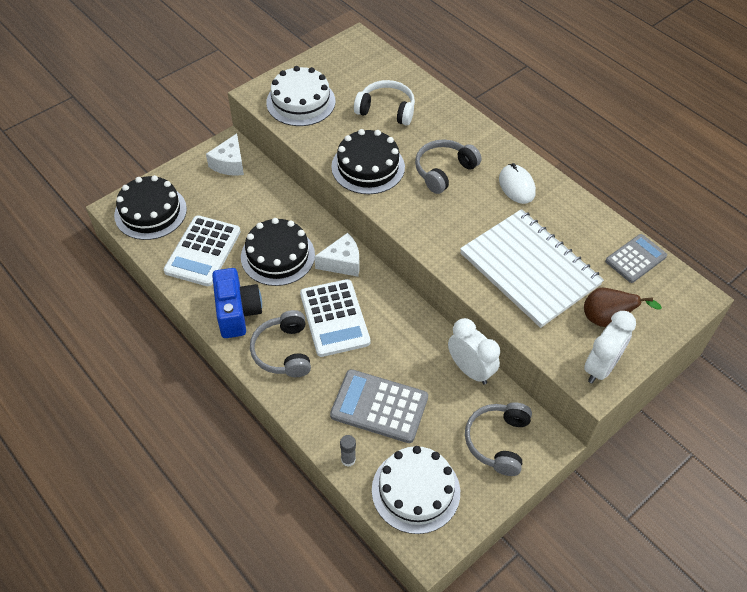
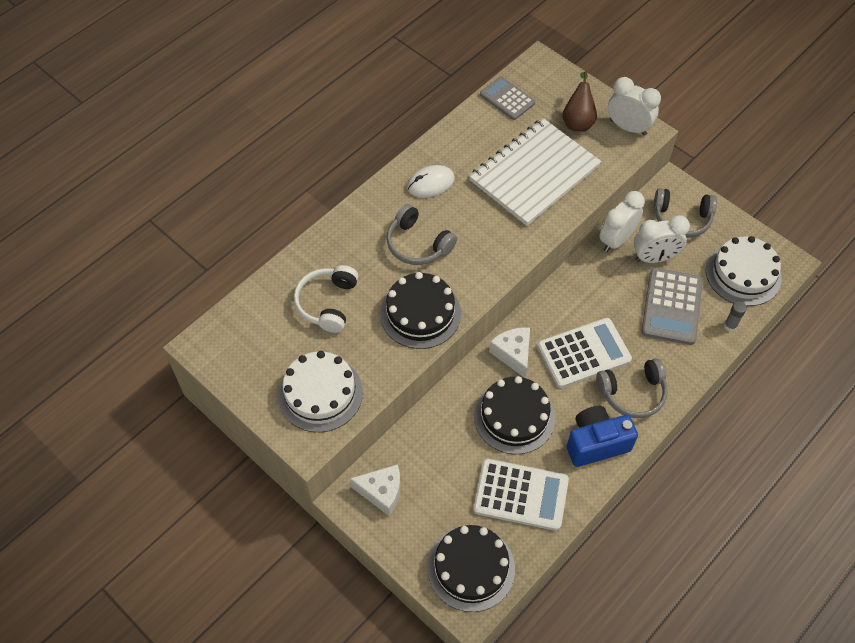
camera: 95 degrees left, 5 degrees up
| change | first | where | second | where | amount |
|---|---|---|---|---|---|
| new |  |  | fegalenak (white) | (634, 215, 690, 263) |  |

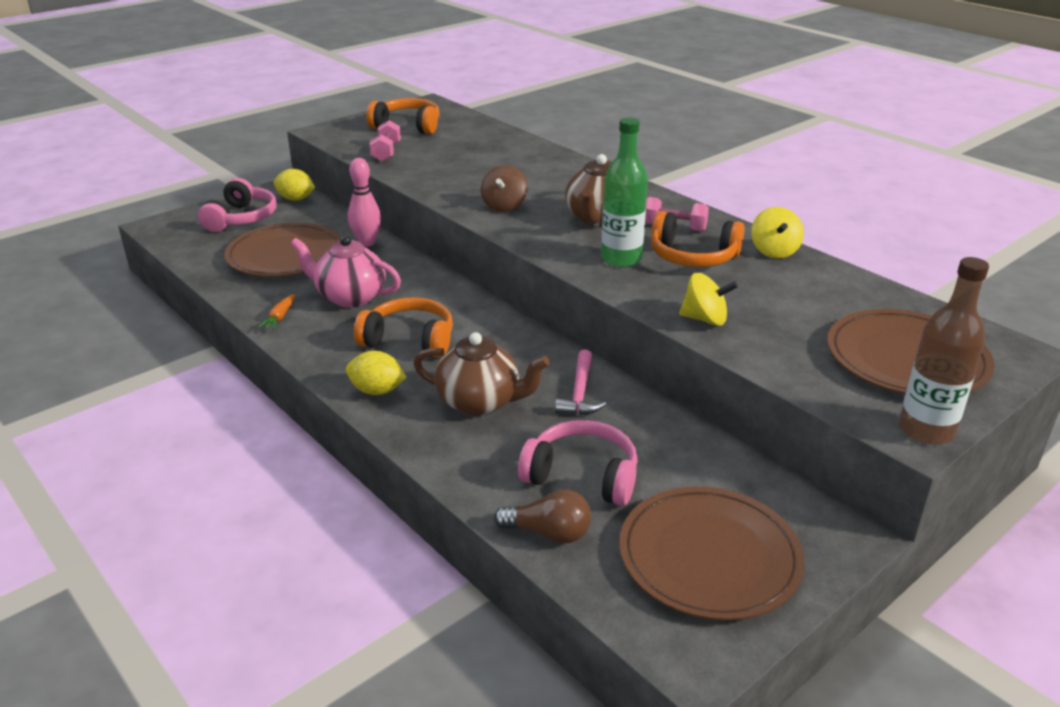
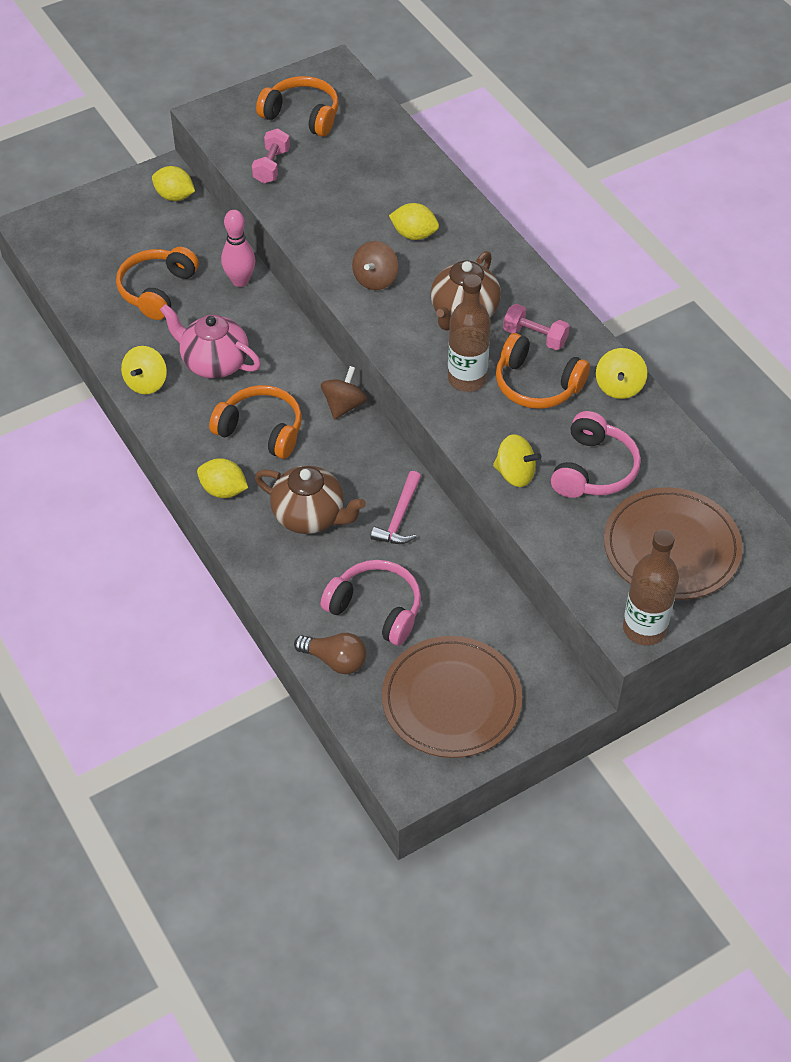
camera: 10 degrees right, 20 degrees up
| change | first | where | second | where | amount |
|---|---|---|---|---|---|
| shifted | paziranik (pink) | (198, 178, 276, 232) |  | (551, 411, 641, 498) |  |
| swapped | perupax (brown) | (224, 223, 341, 277) | paziranik (orange) | (116, 247, 199, 320) |  |
| swapped | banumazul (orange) | (258, 294, 295, 330) | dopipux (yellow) | (121, 346, 167, 394) |  |
| repainted | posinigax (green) | (601, 117, 648, 267) | posinigax (brown) | (448, 274, 491, 392) |  |
| new |  |  | dopipux (brown) | (321, 366, 367, 420) |  |
| new |  |  | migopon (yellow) | (389, 203, 439, 240) |  |

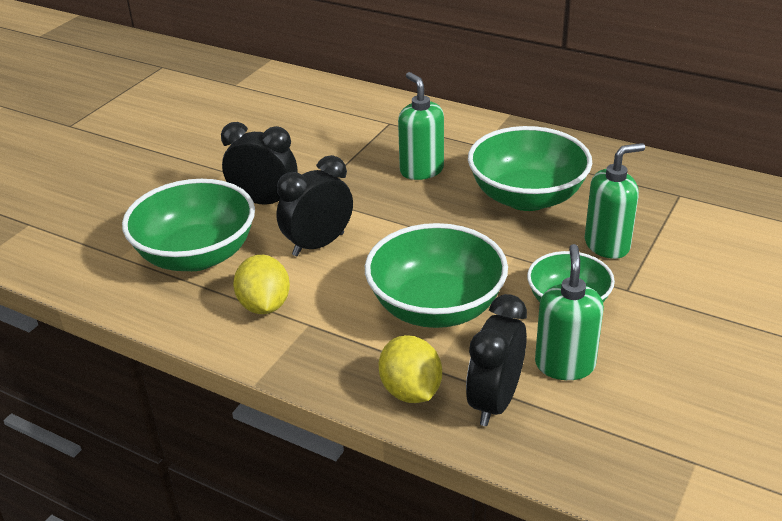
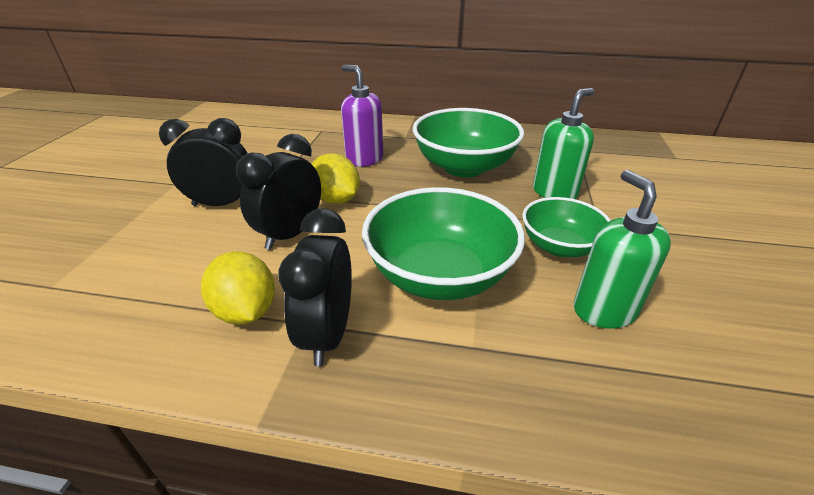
camera: 20 degrees left, 0 degrees up
| change | first | where | second | where | amount |
|---|---|---|---|---|---|
| gone | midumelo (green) | (122, 179, 255, 271) |  |  |  |
| shifted | migopon (yellow) | (379, 335, 442, 403) |  | (312, 153, 360, 204) |  |
| repainted | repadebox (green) | (398, 72, 444, 180) | repadebox (purple) | (341, 65, 383, 167) |  |
| shifted | fegalenak (black) | (466, 294, 527, 426) |  | (278, 208, 352, 366) |  |

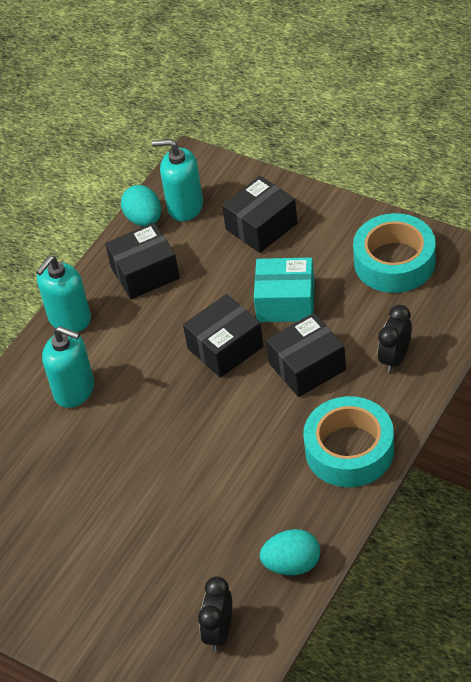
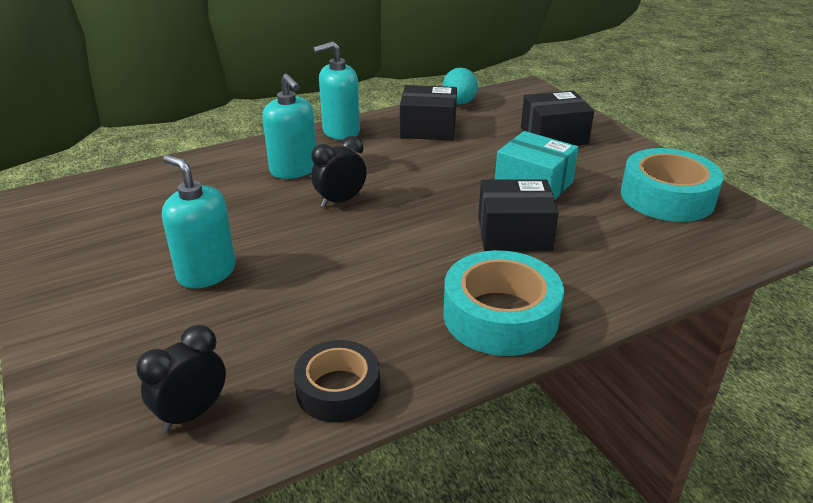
camera: 25 degrees right, 15 degrees down
| change | first | where | second | where | amount |
|---|---|---|---|---|---|
| shifted | repadebox (turquoise) | (152, 139, 203, 221) |  | (162, 155, 236, 289) |  |
| gone | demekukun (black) | (183, 294, 264, 378) |  |  |  |
| swapped | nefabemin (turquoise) | (260, 529, 320, 575) | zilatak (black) | (294, 340, 380, 422) |  |
| shifted | fegalenak (black) | (378, 305, 412, 373) |  | (311, 136, 367, 207) |  |

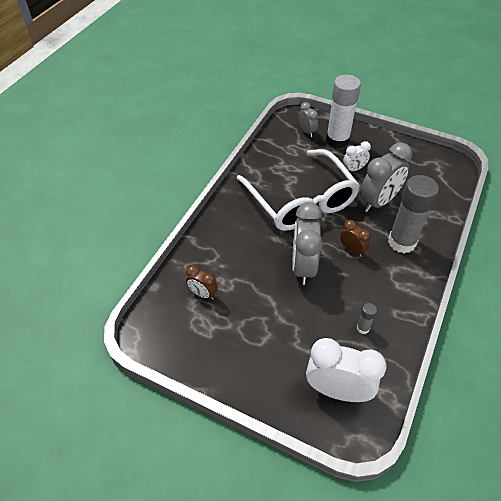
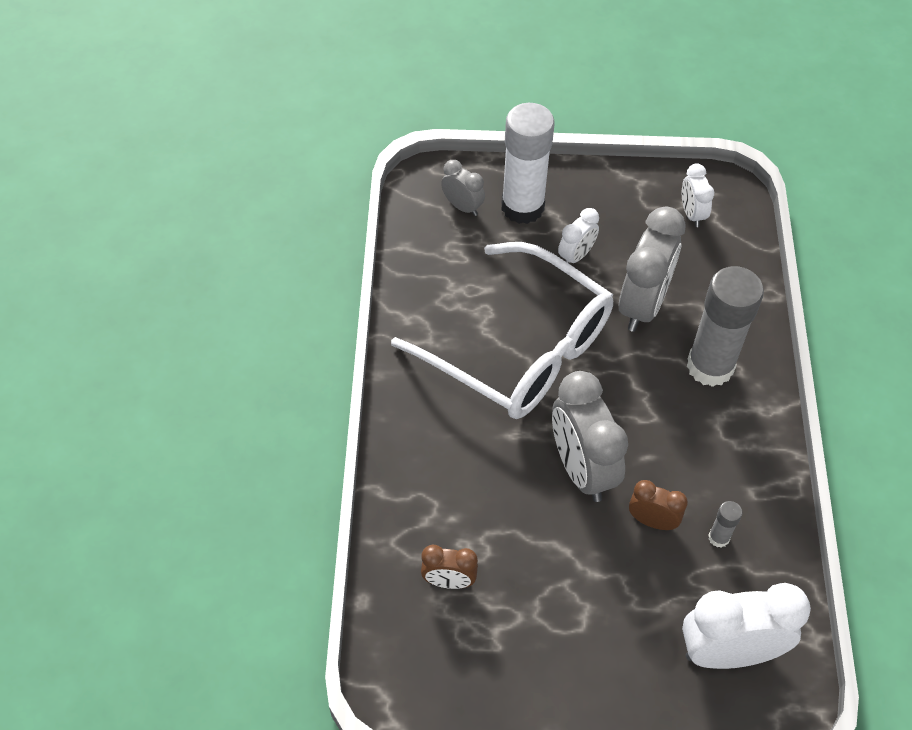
camera: 25 degrees left, 5 degrees up
| change | first | where | second | where | amount |
|---|---|---|---|---|---|
| shifted | fegalenak (brown) | (340, 220, 371, 257) |  | (629, 480, 688, 530) |  |
| new |  |  | fegalenak (white) | (682, 163, 714, 227) |  |

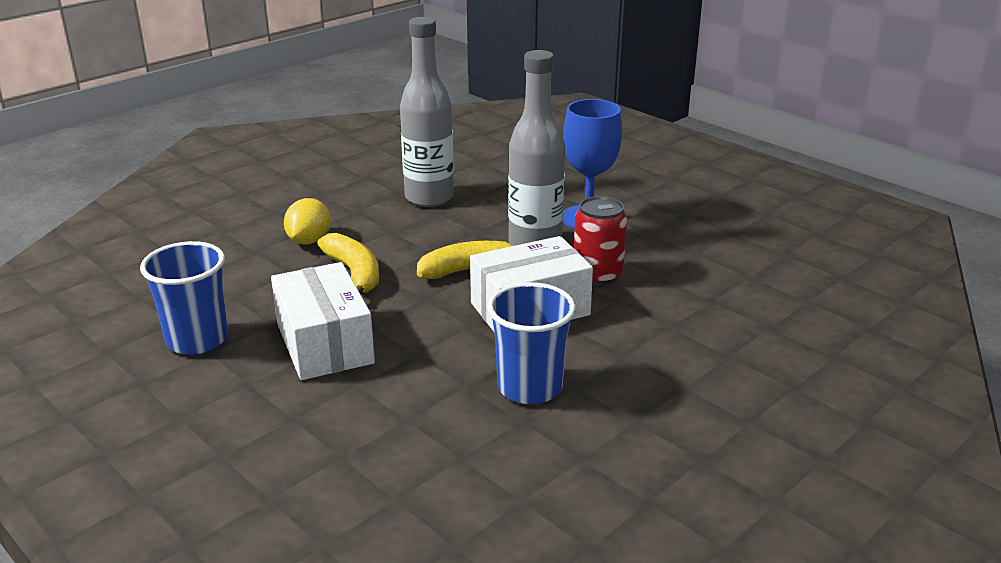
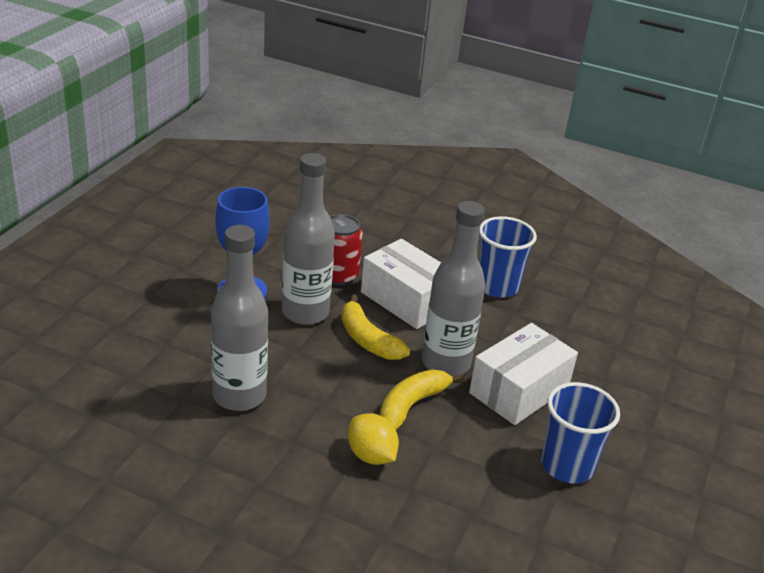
camera: 115 degrees left, 5 degrees up
| change | first | where | second | where | amount |
|---|---|---|---|---|---|
| rotated | migopon (yellow) | (284, 198, 331, 244) |  | (348, 413, 399, 465) | 60 degrees clockwise |
| new |  |  | posinigax (grey) | (422, 201, 485, 376) |  |

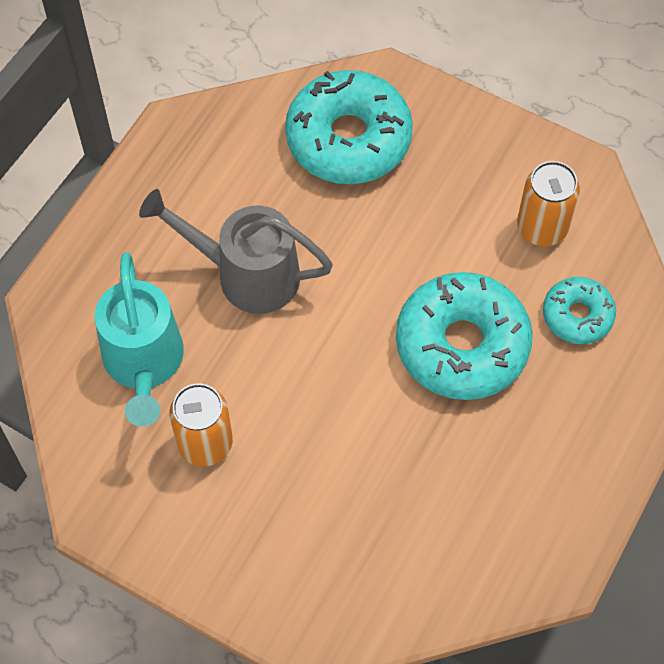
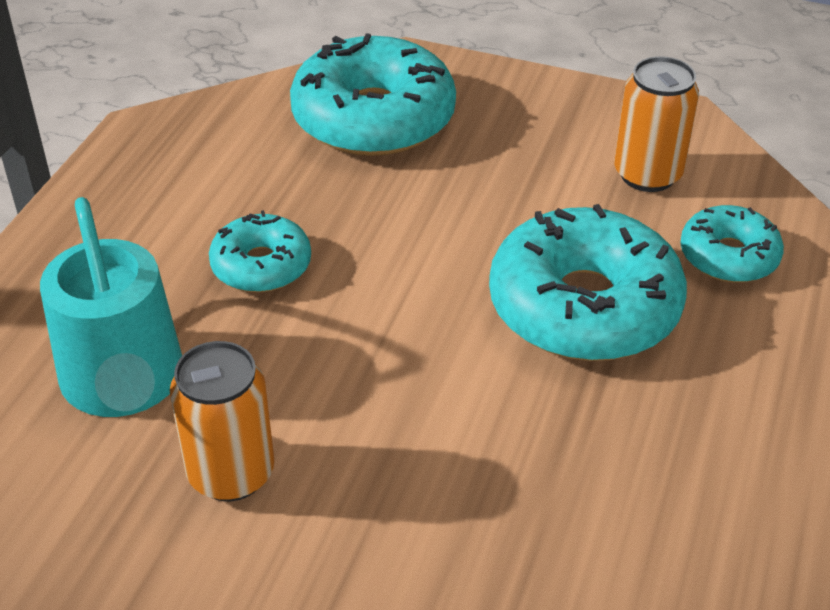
camera: 10 degrees left, 20 degrees down
| change | first | where | second | where | amount |
|---|---|---|---|---|---|
| swapped | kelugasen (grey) | (139, 189, 333, 314) | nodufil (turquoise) | (209, 210, 311, 292) |  |

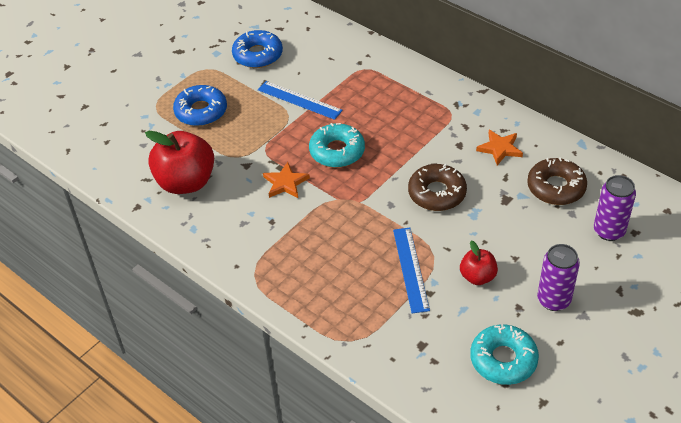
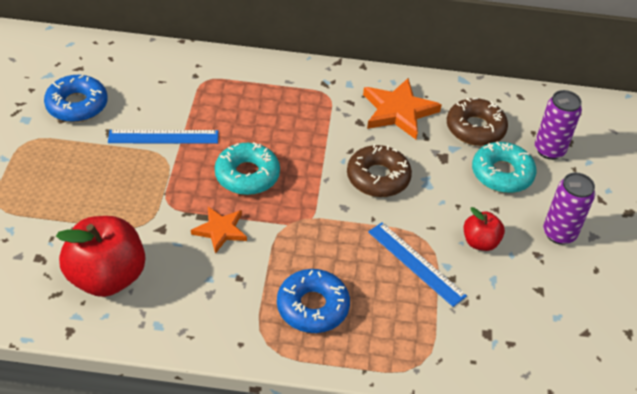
camera: 40 degrees left, 0 degrees up
| change | first | where | second | where | amount |
|---|---|---|---|---|---|
| shifted | nodufil (blue) | (173, 85, 227, 126) |  | (277, 269, 350, 333) |  |
| shifted | nodufil (turquoise) | (470, 324, 539, 385) |  | (472, 142, 536, 193) |  |
| scaled | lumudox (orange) | (476, 130, 523, 166) |  | (363, 78, 442, 139) | x1.62 |

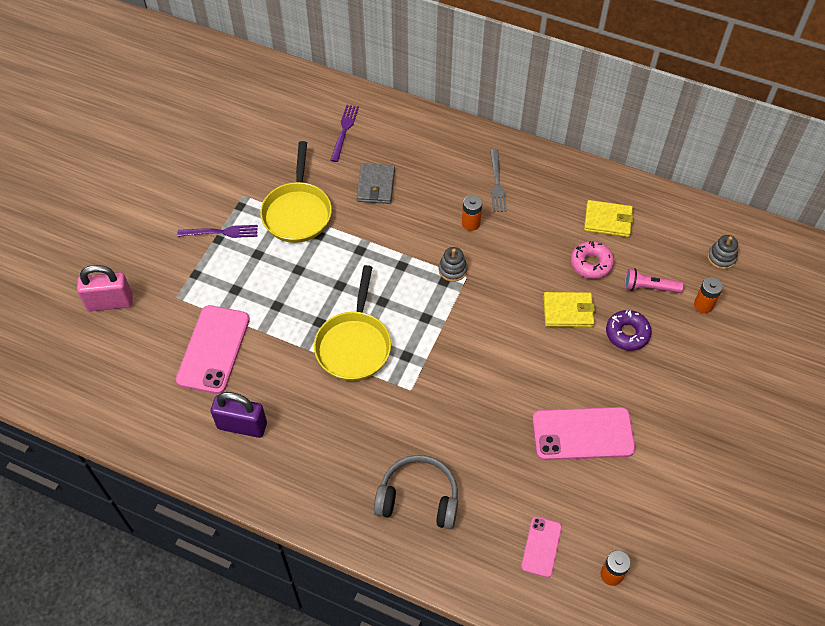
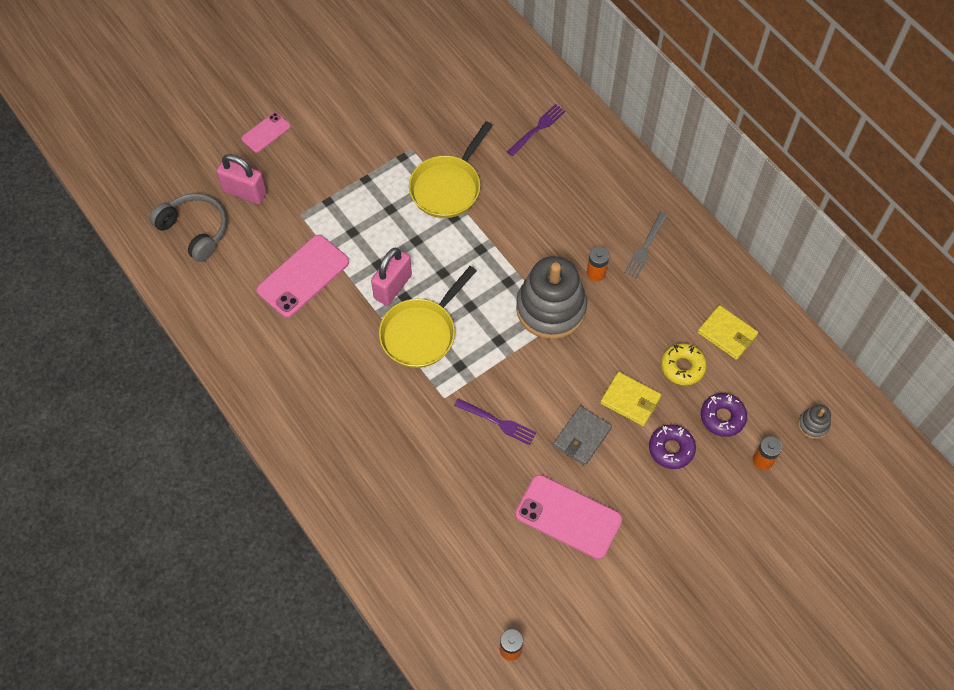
camera: 30 degrees right, 5 degrees up
| change | first | where | second | where | amount |
|---|---|---|---|---|---|
| shifted | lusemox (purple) | (177, 225, 258, 238) |  | (454, 398, 536, 445) |  |
| gone | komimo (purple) | (211, 392, 267, 438) |  |  |  |
| shifted | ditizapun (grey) | (357, 163, 395, 204) |  | (553, 406, 612, 466) |  |
| shifted | paziranik (grey) | (374, 455, 458, 529) |  | (150, 193, 227, 262) |  |
| scaled | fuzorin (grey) | (438, 247, 467, 282) |  | (516, 256, 587, 339) | x2.38 |
| shifted | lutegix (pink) | (521, 517, 562, 578) |  | (241, 112, 291, 153) |  |
| repainted | nodufil (pink) | (571, 241, 614, 279) | nodufil (yellow) | (661, 343, 707, 385) |  |
| swapped | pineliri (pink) | (624, 268, 684, 293) | nodufil (purple) | (701, 393, 747, 437) |  |
| new |  |  | komimo (pink) | (371, 248, 412, 306) |  |

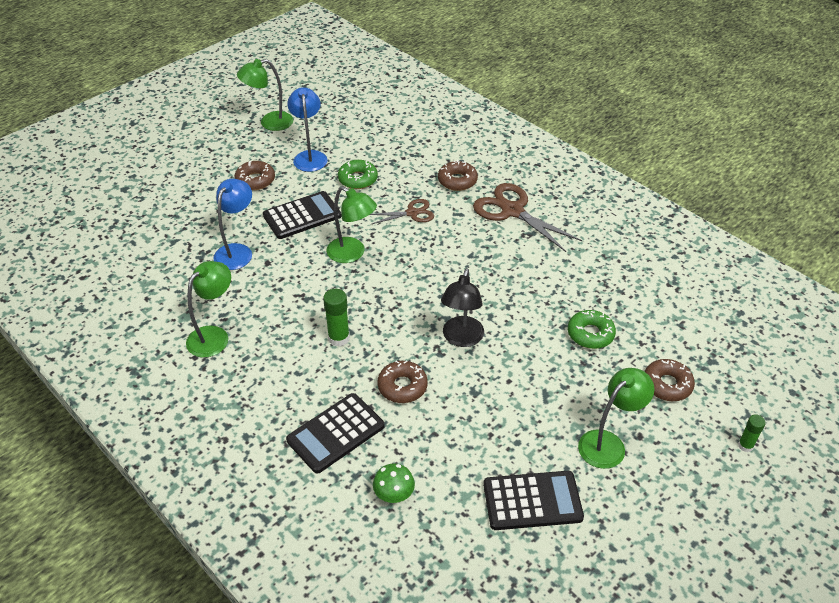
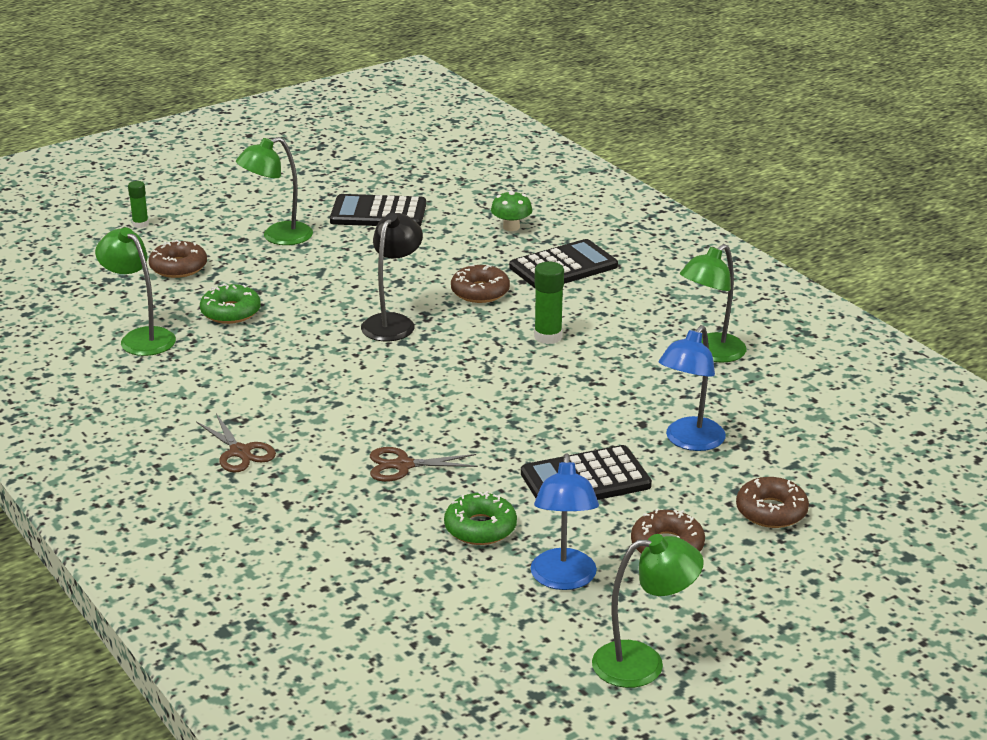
camera: 170 degrees left, 15 degrees down
| change | first | where | second | where | amount |
|---|---|---|---|---|---|
| shifted | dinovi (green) | (327, 186, 377, 263) |  | (95, 227, 176, 356) |  |
| shifted | nodufil (brown) | (438, 160, 478, 191) |  | (736, 477, 809, 528) |  |
| scaled | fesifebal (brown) | (473, 183, 582, 252) |  | (196, 414, 276, 473) | x0.57 |

